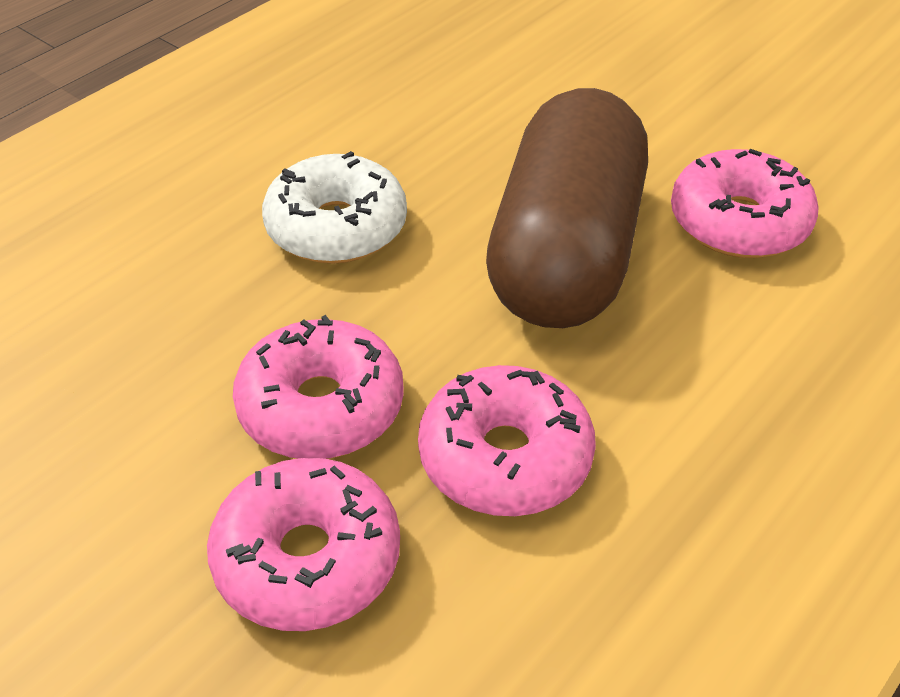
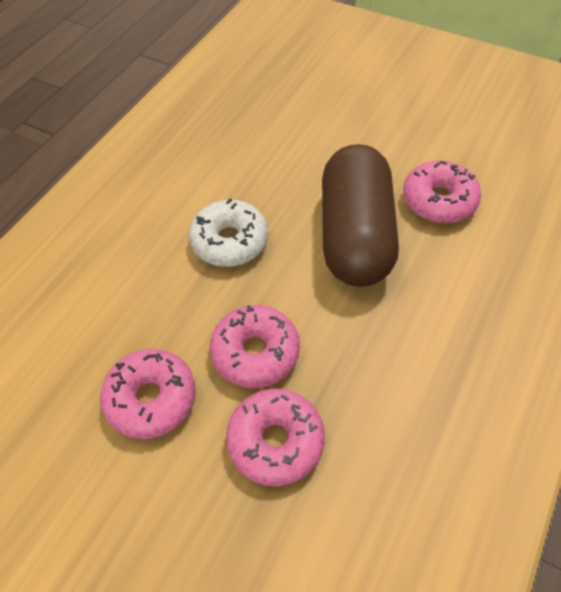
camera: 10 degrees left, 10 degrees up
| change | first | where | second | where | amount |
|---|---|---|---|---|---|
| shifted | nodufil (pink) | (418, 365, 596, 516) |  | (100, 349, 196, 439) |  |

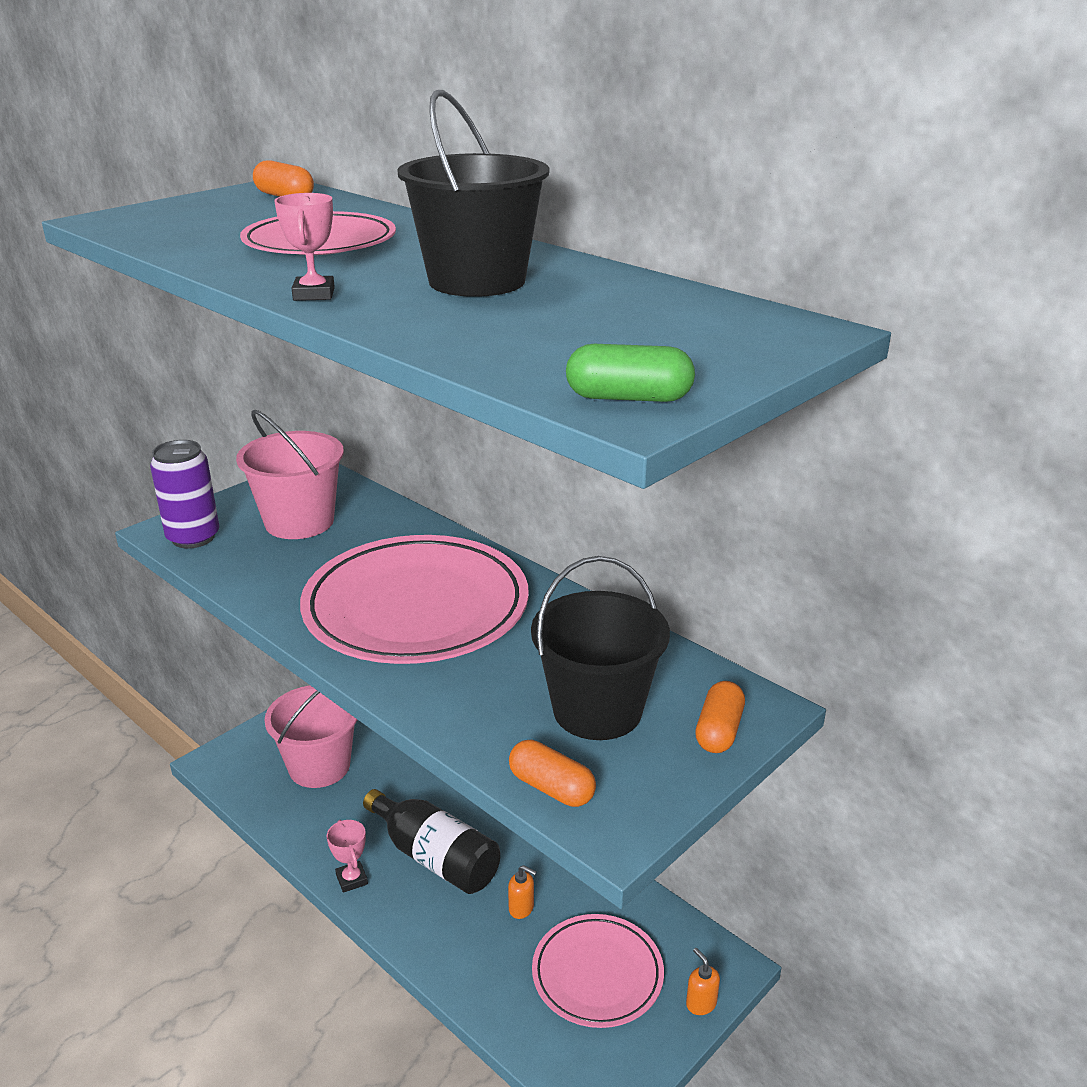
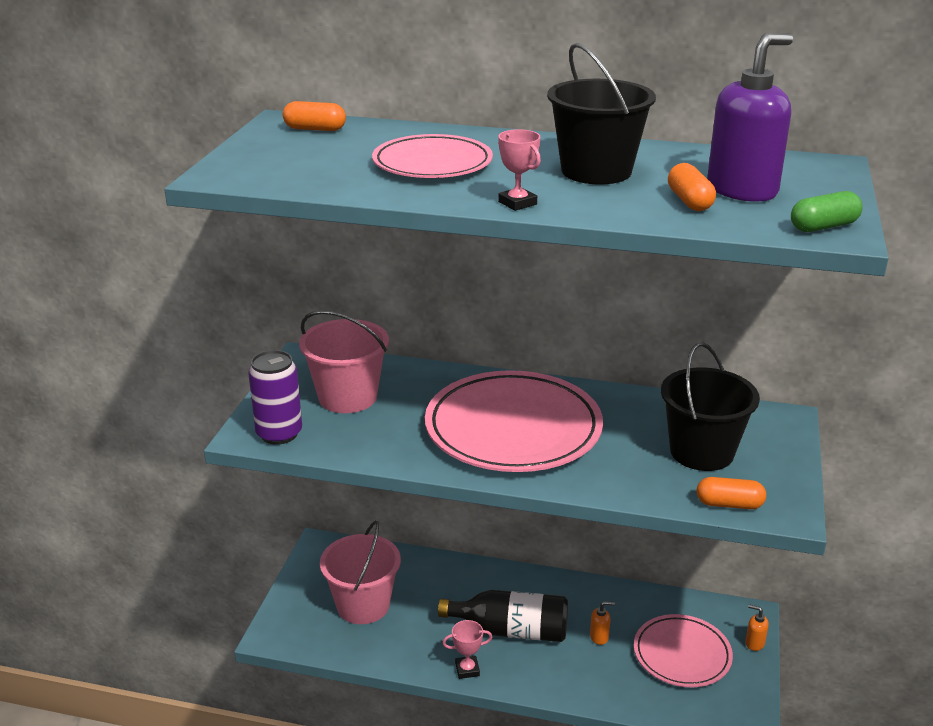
camera: 30 degrees left, 0 degrees up
| change | first | where | second | where | amount |
|---|---|---|---|---|---|
| rotated | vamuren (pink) | (327, 820, 368, 893) |  | (442, 620, 492, 679) | 45 degrees counterclockwise |
| shifted | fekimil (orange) | (695, 681, 745, 753) |  | (668, 163, 716, 211) |  |
| new |  |  | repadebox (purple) | (707, 33, 793, 202) |  |

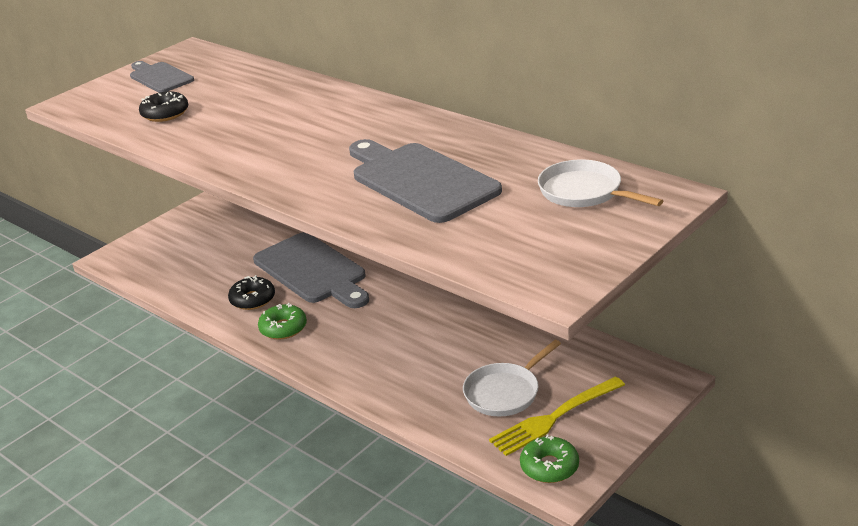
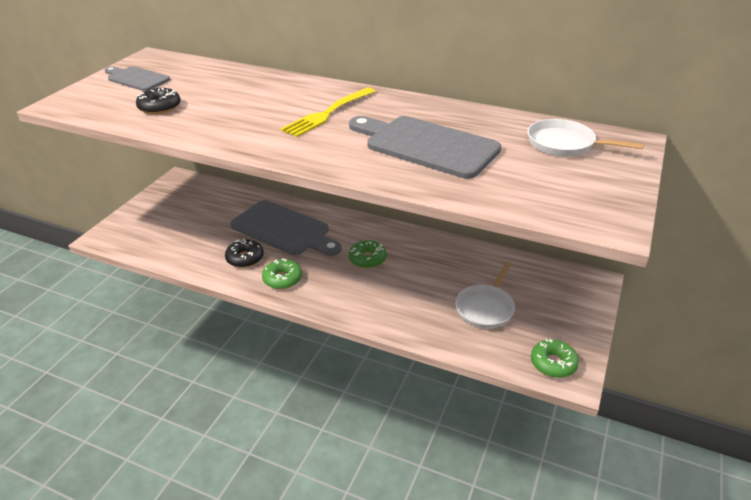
camera: 20 degrees left, 5 degrees up
| change | first | where | second | where | amount |
|---|---|---|---|---|---|
| shifted | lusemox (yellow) | (489, 376, 625, 456) |  | (281, 87, 376, 137) |  |
| new |  |  | nodufil (green) | (348, 240, 387, 269) |  |

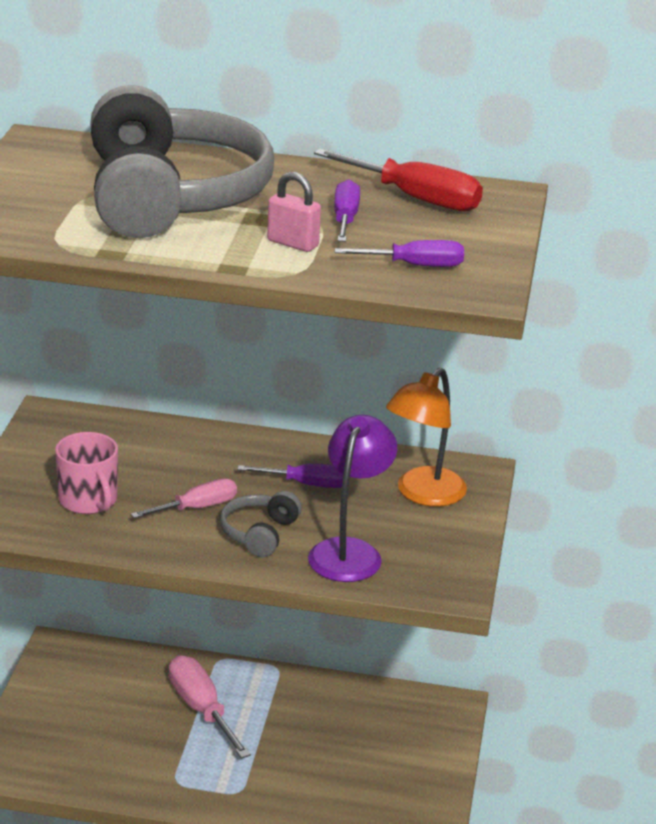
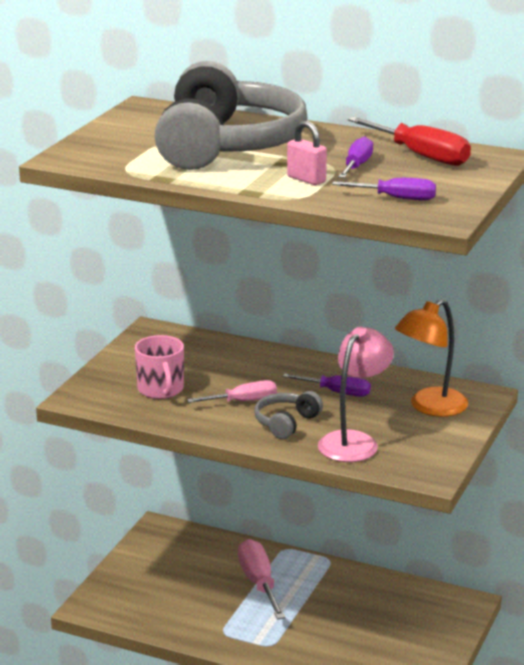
camera: 15 degrees right, 5 degrees down
| change | first | where | second | where | amount |
|---|---|---|---|---|---|
| repainted | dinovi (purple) | (308, 415, 397, 582) | dinovi (pink) | (318, 327, 394, 462) |  |

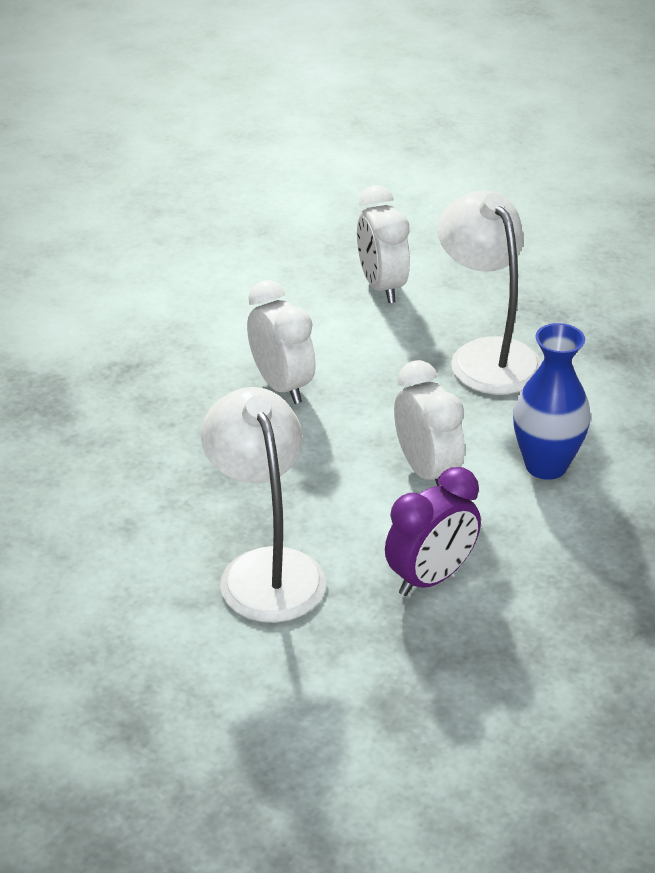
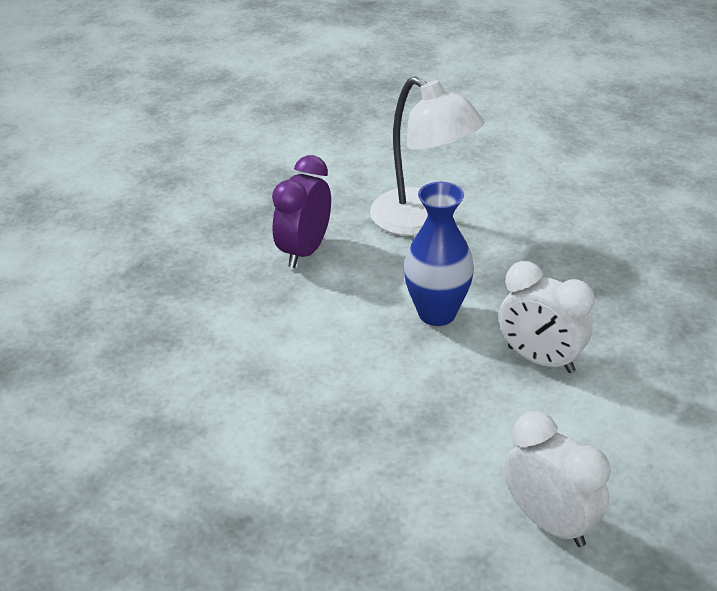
camera: 155 degrees right, 0 degrees up
| change | first | where | second | where | amount |
|---|---|---|---|---|---|
| gone | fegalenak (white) | (394, 360, 465, 486) |  |  |  |
| gone | dinovi (white) | (438, 190, 542, 395) |  |  |  |
| shifted | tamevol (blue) | (513, 323, 591, 480) |  | (404, 182, 474, 326) |  |

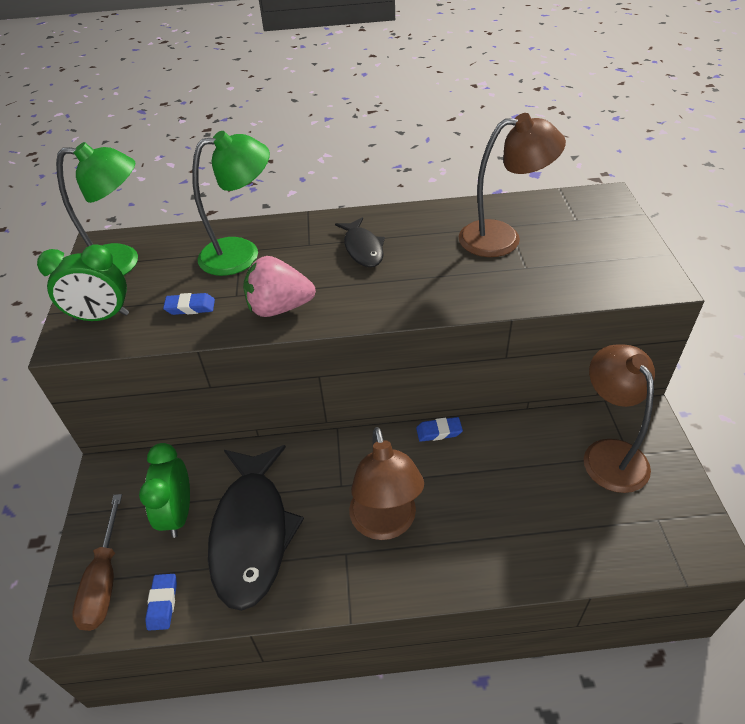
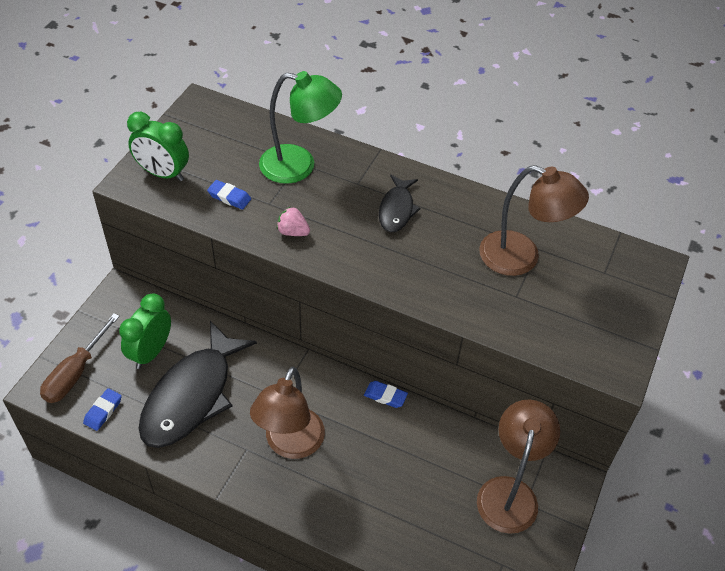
camera: 25 degrees right, 5 degrees up
| change | first | where | second | where | amount |
|---|---|---|---|---|---|
| gone | dinovi (green) | (56, 142, 138, 276) |  |  |  |
| scaled | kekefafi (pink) | (243, 256, 316, 317) |  | (277, 207, 310, 236) | x0.55 |

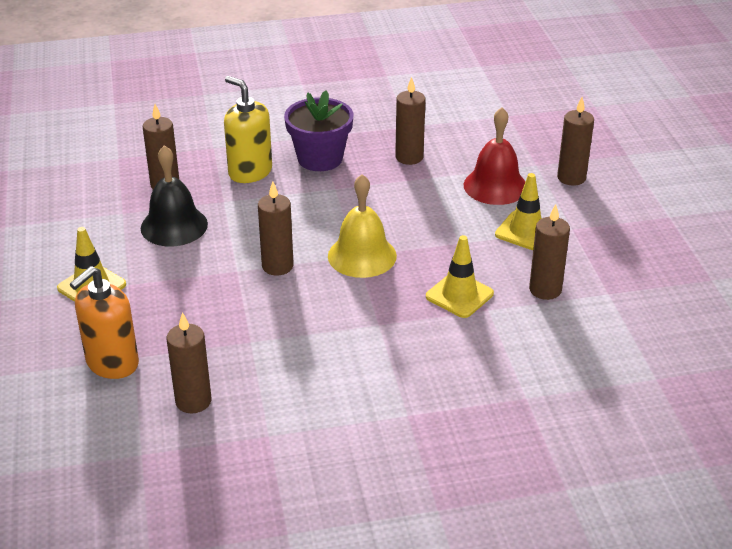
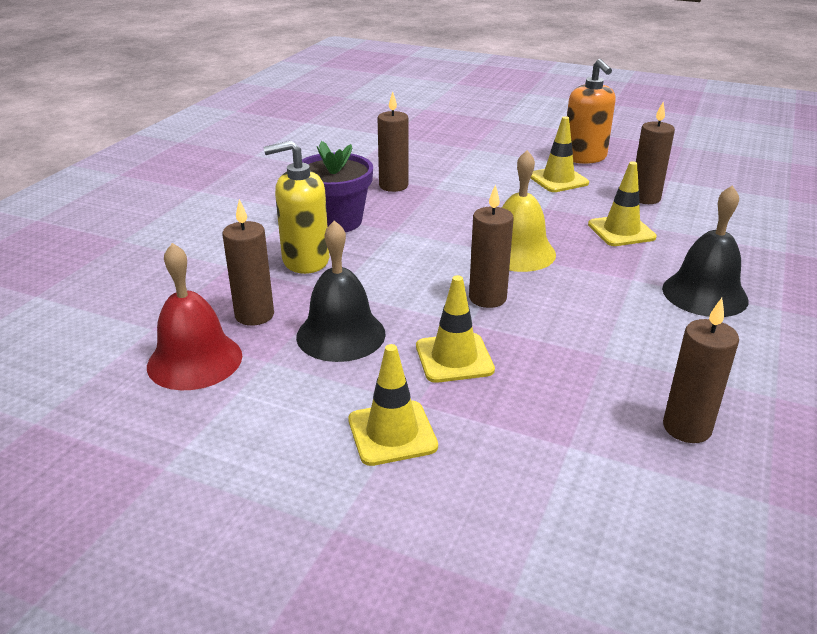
camera: 55 degrees left, 5 degrees down
| change | first | where | second | where | amount |
|---|---|---|---|---|---|
| shifted | repadebox (orange) | (70, 266, 139, 379) |  | (567, 59, 616, 164) |  |
| shifted | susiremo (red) | (464, 107, 525, 205) |  | (147, 243, 242, 390) |  |
| gone | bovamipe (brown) | (557, 97, 594, 186) |  |  |  |
| new |  |  | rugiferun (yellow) | (416, 275, 495, 383) |  |
| new |  |  | susiremo (black) | (662, 185, 749, 317) |  |

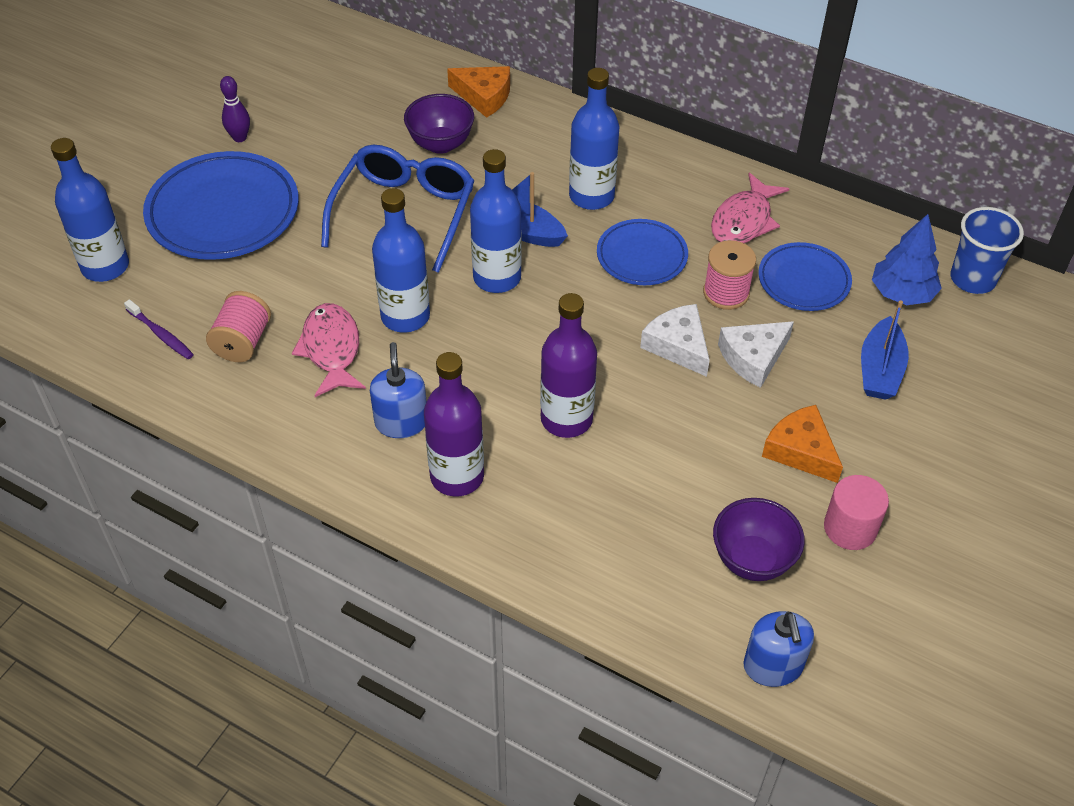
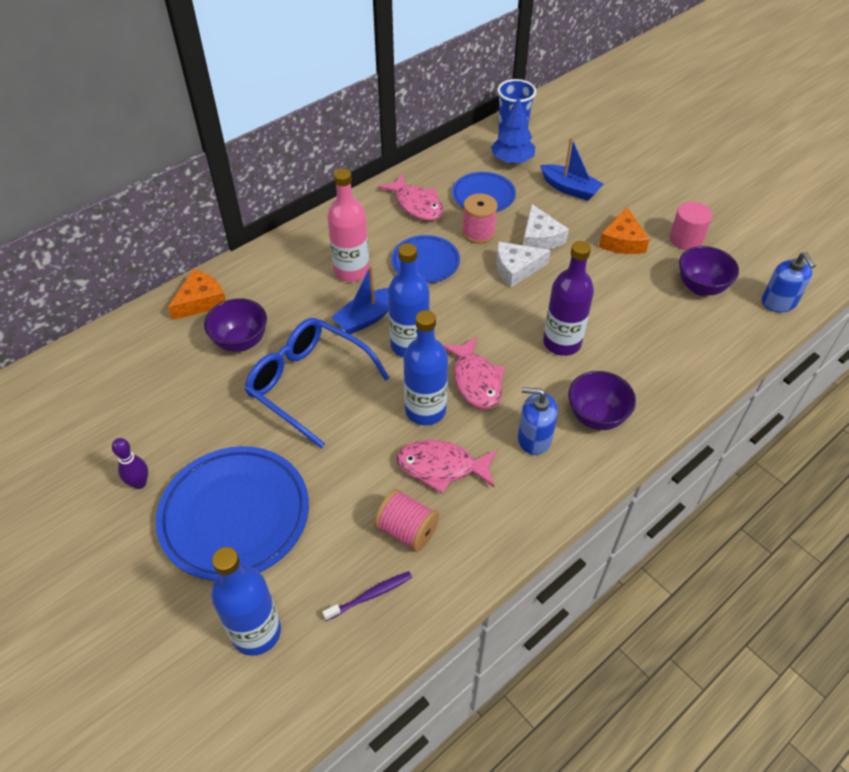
camera: 70 degrees left, 0 degrees up
| change | first | where | second | where | amount |
|---|---|---|---|---|---|
| swapped | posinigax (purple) | (424, 352, 484, 497) | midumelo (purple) | (568, 371, 636, 430) |  |
| repainted | posinigax (blue) | (569, 68, 620, 210) | posinigax (pink) | (327, 169, 369, 282) |  |
| rotated | repadebox (blue) | (743, 611, 814, 687) |  | (762, 252, 816, 312) | 60 degrees clockwise |
| rotated | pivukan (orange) | (762, 405, 843, 483) |  | (599, 207, 650, 254) | 60 degrees counterclockwise |
| new |  |  | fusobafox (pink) | (443, 336, 505, 409) |  |

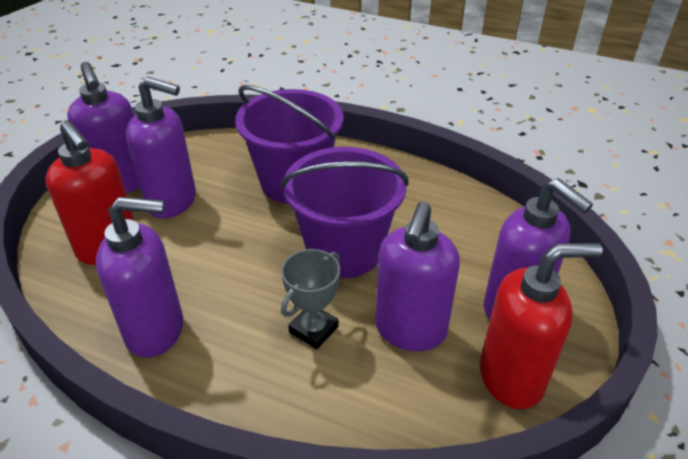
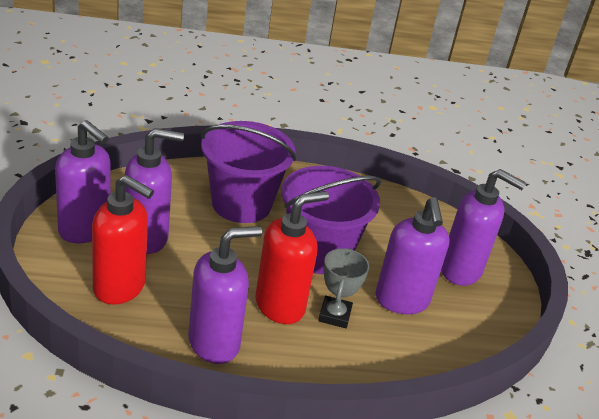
camera: 30 degrees left, 5 degrees down
| change | first | where | second | where | amount |
|---|---|---|---|---|---|
| shifted | repadebox (red) | (480, 243, 603, 409) |  | (255, 191, 329, 324) |  |

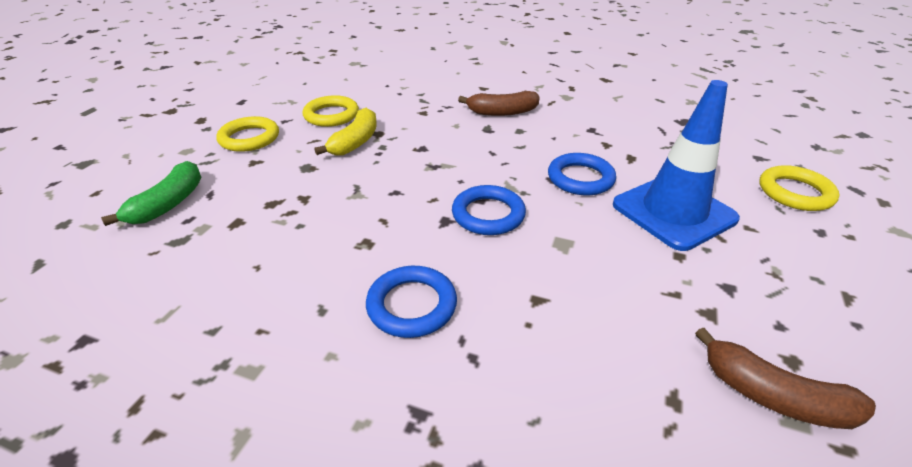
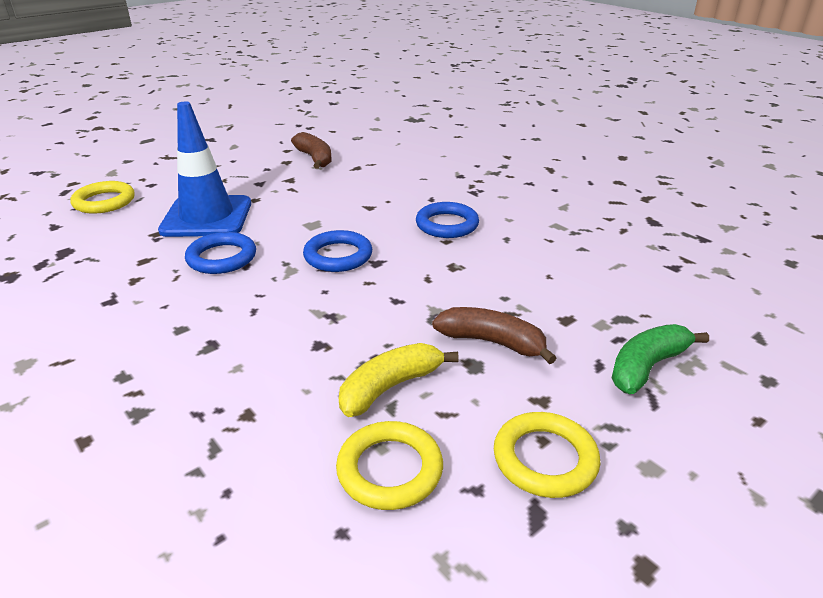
camera: 150 degrees left, 5 degrees down
| change | first | where | second | where | amount |
|---|---|---|---|---|---|
| shifted | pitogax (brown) | (458, 91, 540, 116) |  | (432, 307, 556, 364) |  |

